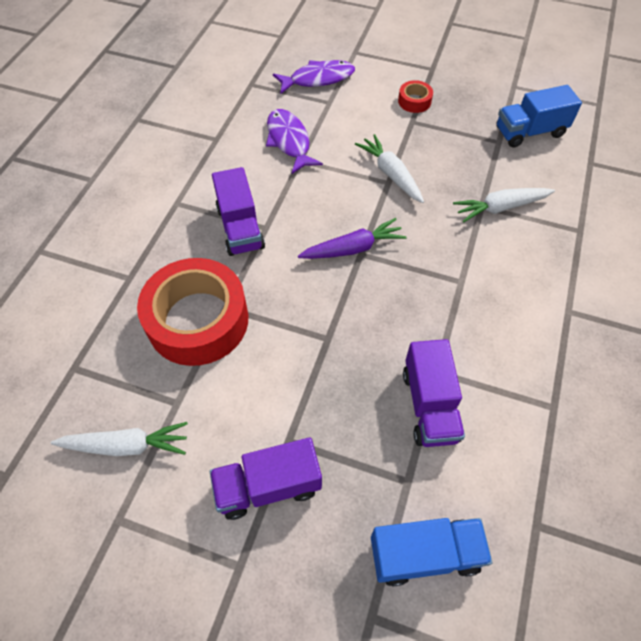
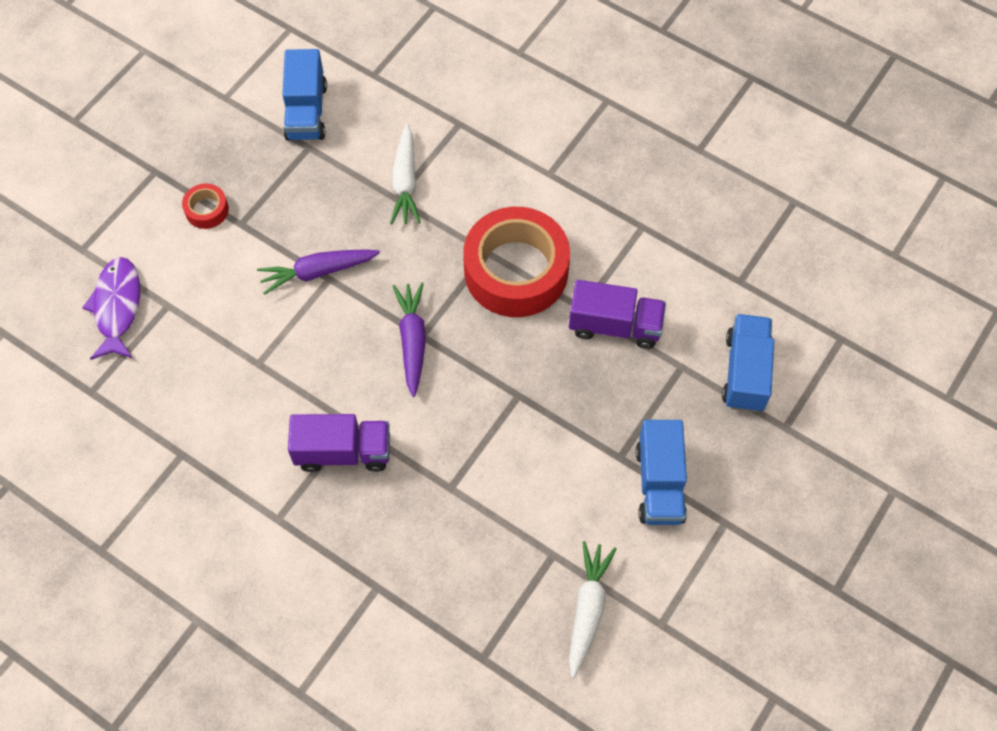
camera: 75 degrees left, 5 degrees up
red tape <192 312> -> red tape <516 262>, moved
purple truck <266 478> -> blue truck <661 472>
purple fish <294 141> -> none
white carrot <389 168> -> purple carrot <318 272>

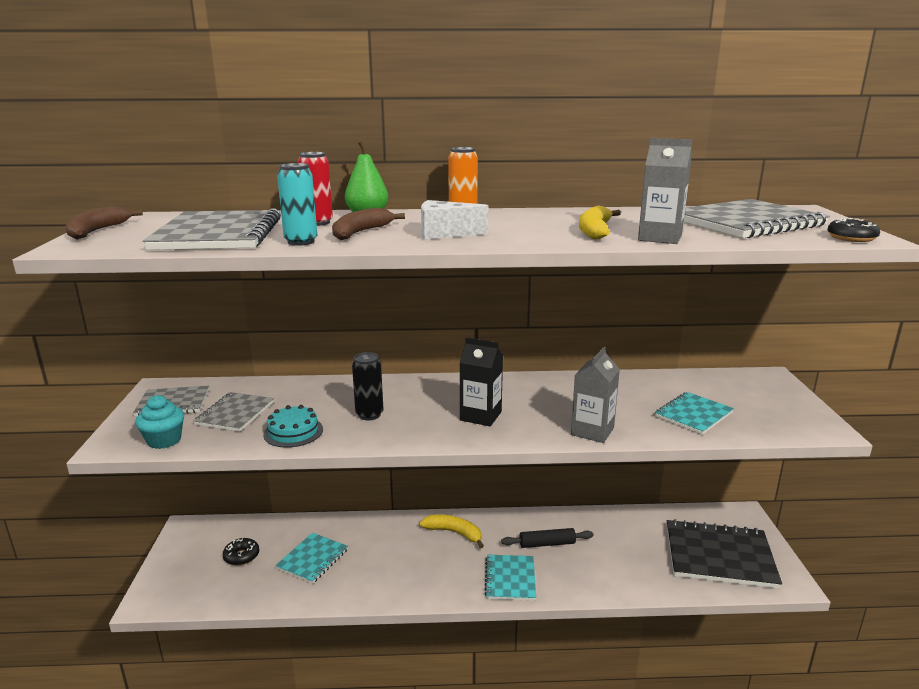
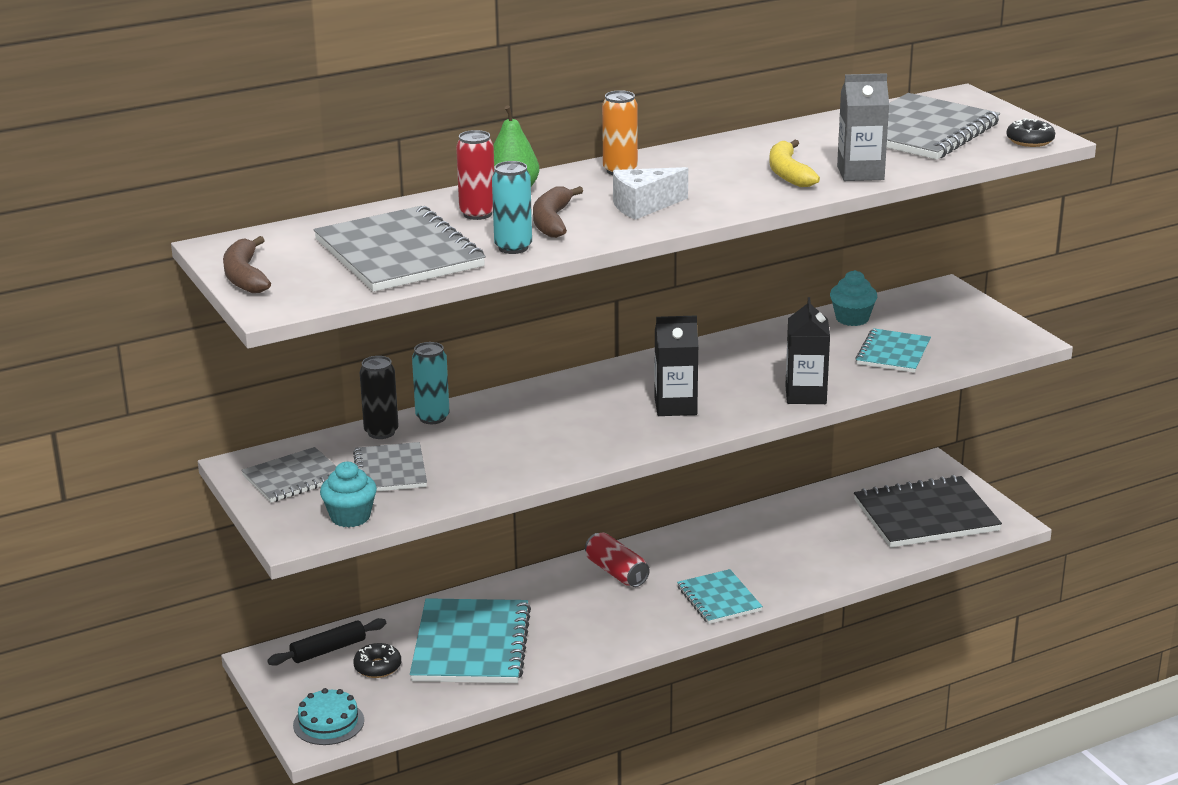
camera: 25 degrees left, 5 degrees up
turquoise cake <293 426> -> turquoise cake <328 716>, moved
turquoise notebook <311 558> -> turquoise notebook <470 640>, x1.72
black can <367 386> -> black can <379 397>, moved
yellow banana <451 531> -> red can <617 560>
black rolling pin <547 538> -> black rolling pin <326 642>, moved
grey carton <595 395> -> black carton <807 350>
none -> turquoise can <431 383>
none -> turquoise cupcake <853 298>

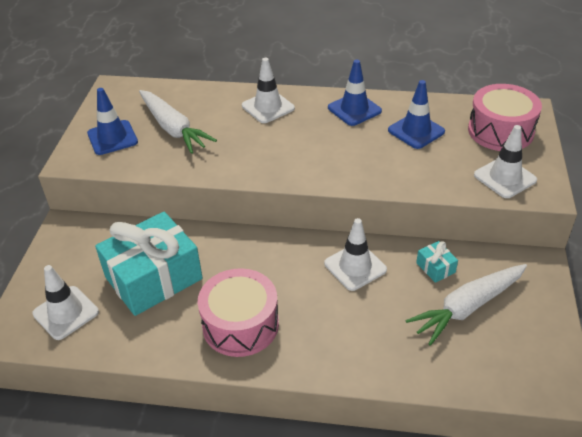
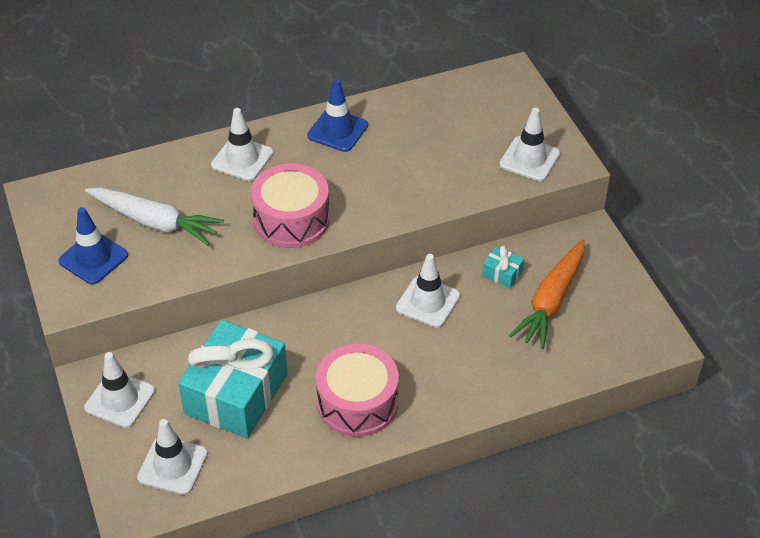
camera: 30 degrees left, 5 degrees up
blue traffic cone <416 114> -> none
white carrot <466 305> -> orange carrot <547 294>
pink drum <505 117> -> pink drum <290 205>, moved
none -> white traffic cone <119 390>

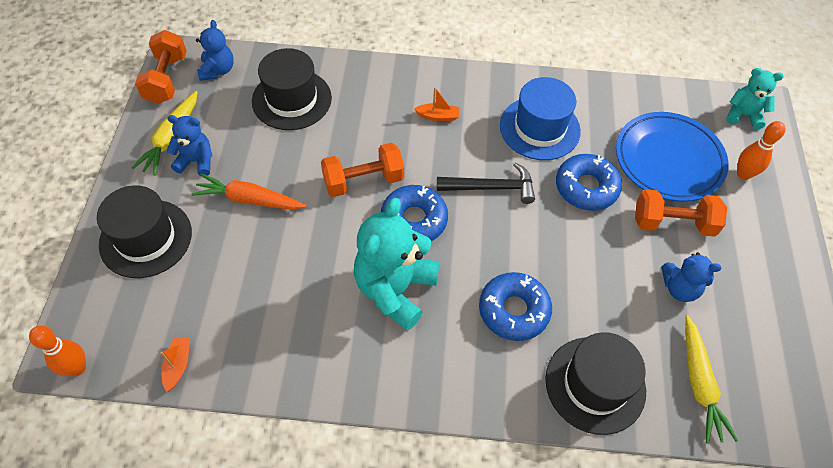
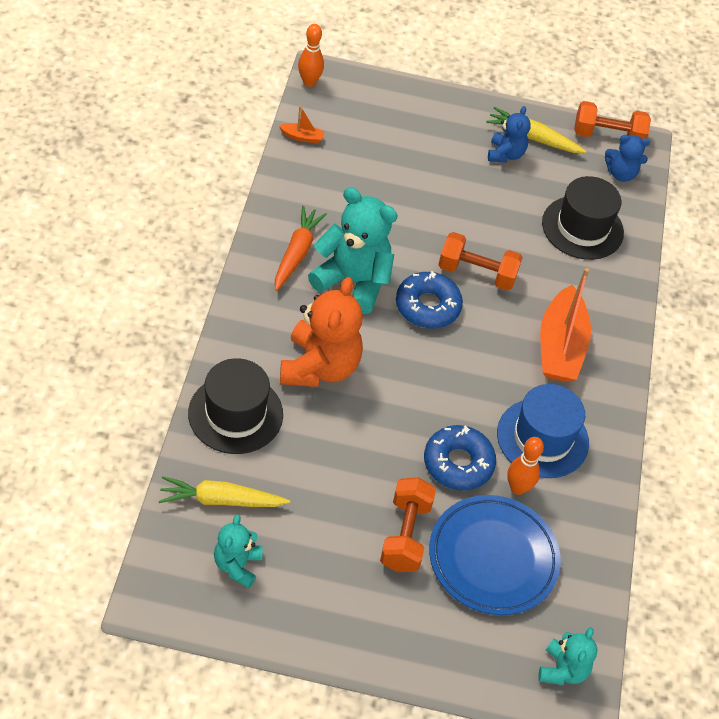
camera: 90 degrees right, 5 degrees down
black hat <144 231> -> none
orange carrot <249 192> -> orange carrot <301 248>, moved
orange dumbbell <362 170> -> orange dumbbell <480 261>, 60 degrees counterclockwise
orange boat <437 104> -> orange boat <565 325>, x2.35
black hammer <486 183> -> none
blue donut <515 306> -> orange teddy bear <321 332>
blue teddy bear <691 277> -> none
orange bowling pin <761 150> -> orange bowling pin <525 466>, moved
none -> turquoise teddy bear <238 551>

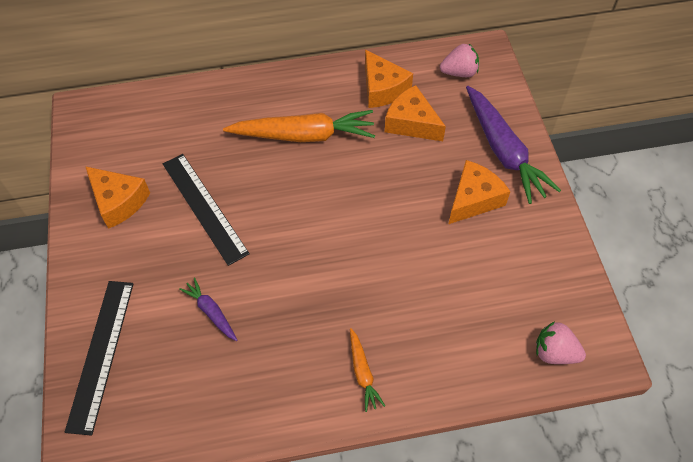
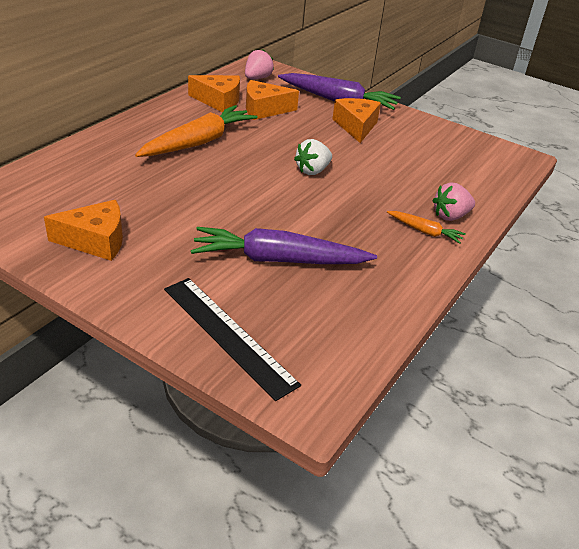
camera: 50 degrees left, 20 degrees down
black ruler <206 210> -> none
purple carrot <208 309> -> purple carrot <284 245>, x2.07
pink strawberry <561 342> -> pink strawberry <453 201>, moved
none -> white strawberry <313 157>

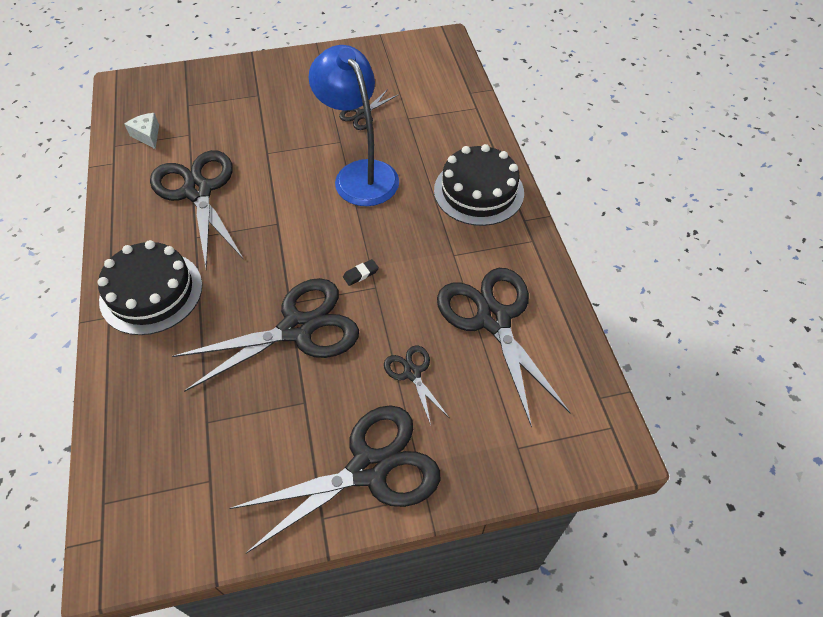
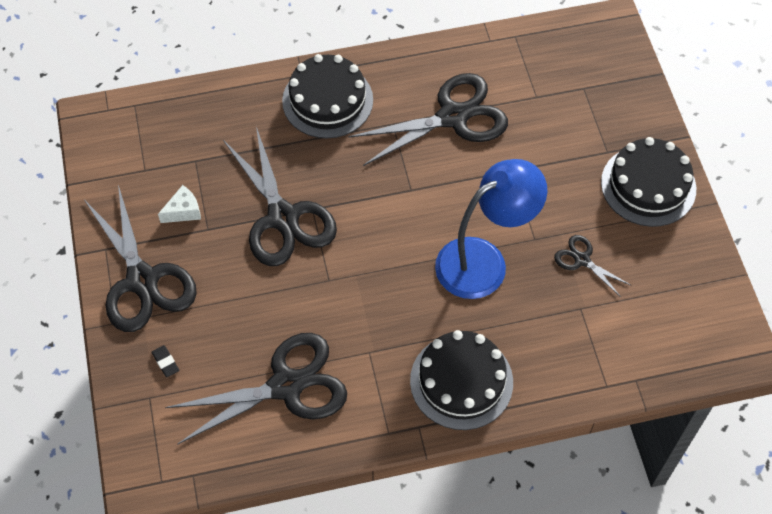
camera: 90 degrees right, 5 degrees up
white cheese <141 131> -> white cheese <179 204>, moved
black eraser <361 272> -> black eraser <165 361>, moved
black scissors <416 385> -> none
none -> black cake <648 182>

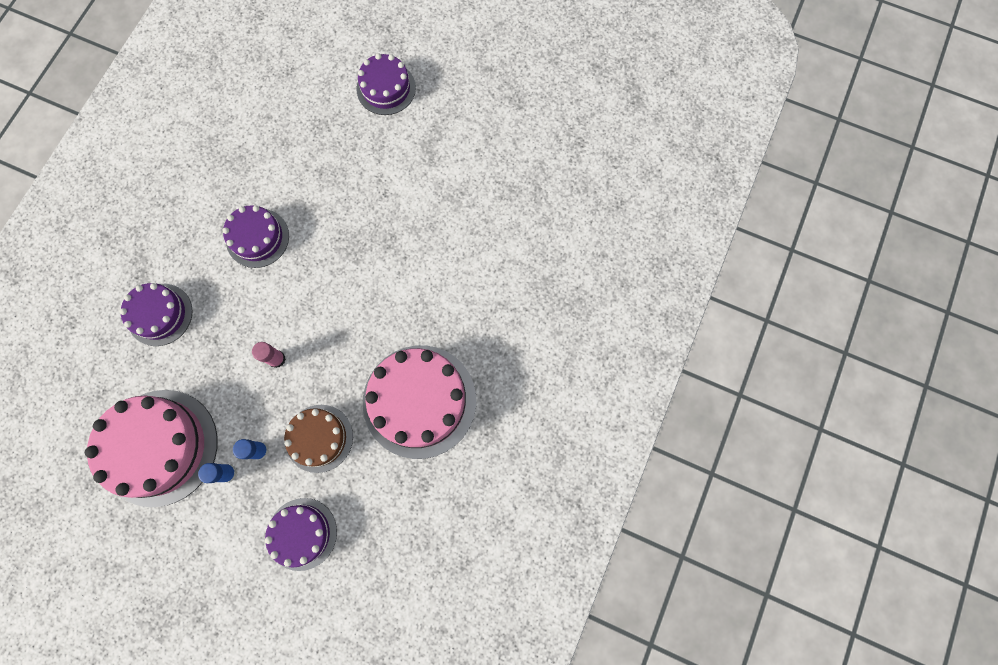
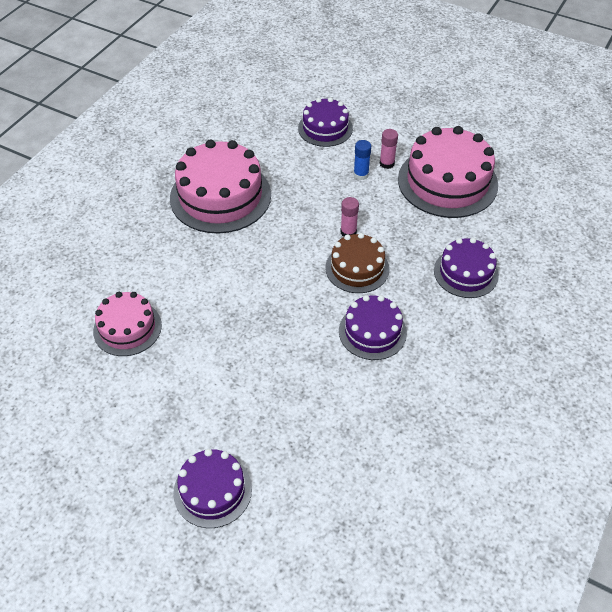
camera: 175 degrees left, 25 degrees down
blue glue stick <217 473> -> pink glue stick <388 149>
brown cake <318 439> -> brown cake <357 263>, moved
none -> pink cake <127 324>

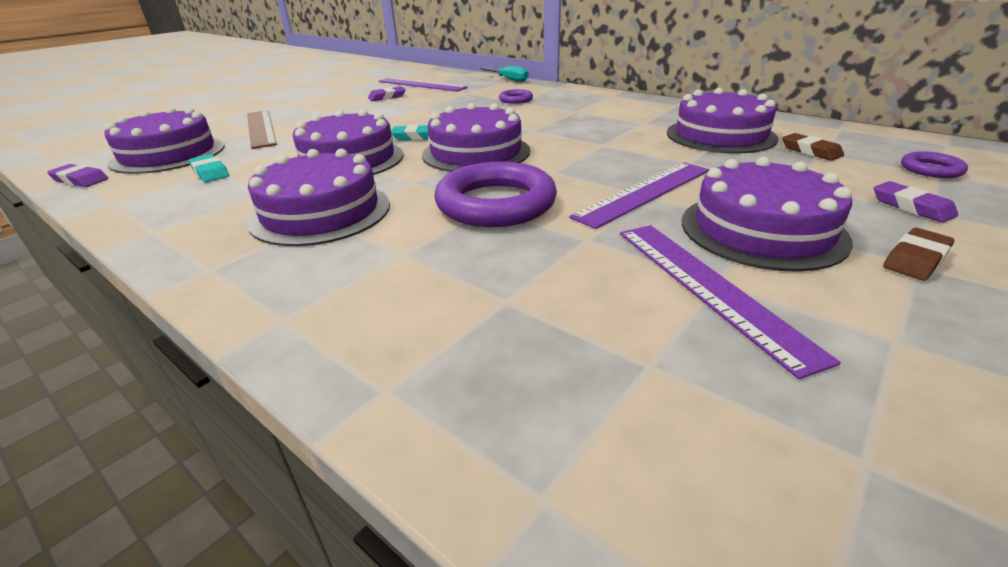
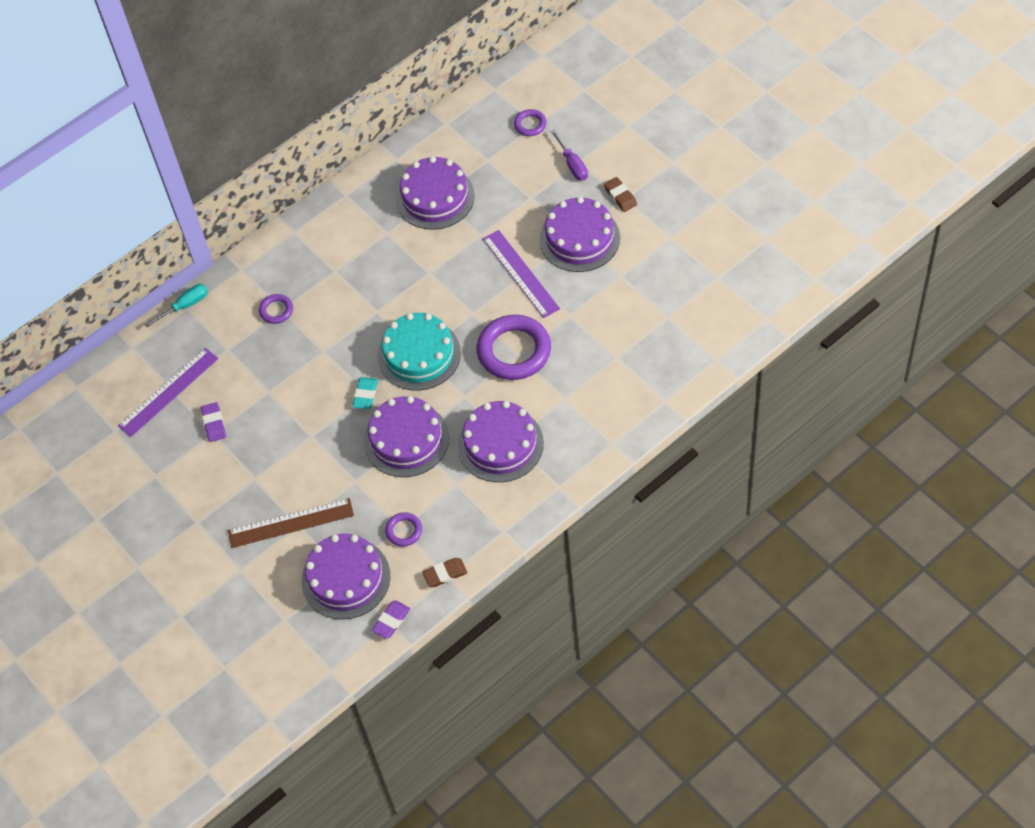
camera: 75 degrees left, 25 degrees up
turquoise eraser <209 168> -> purple ring <403 529>
purple cake <476 137> -> turquoise cake <419 352>
purple ruler <730 302> -> none
brown eraser <813 147> -> brown eraser <445 572>, moved
purple eraser <916 202> -> purple screwdriver <569 155>

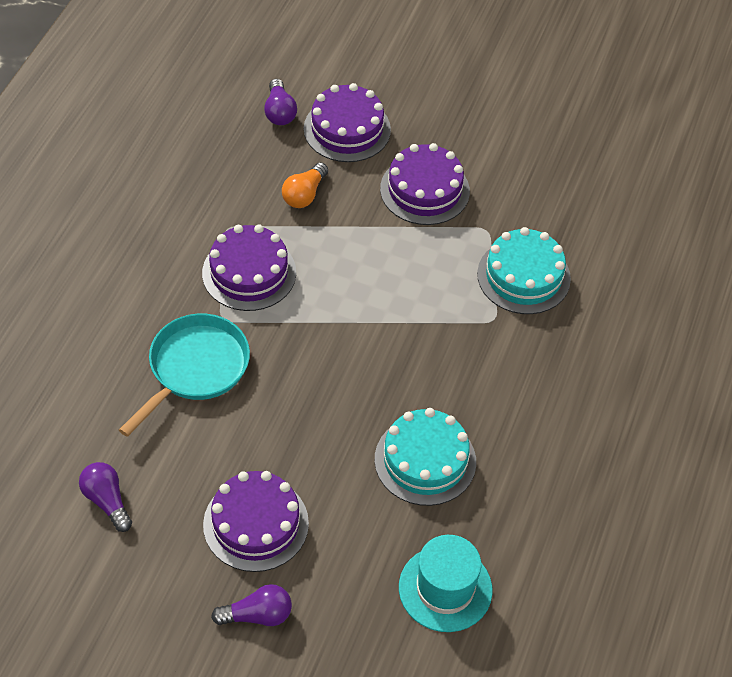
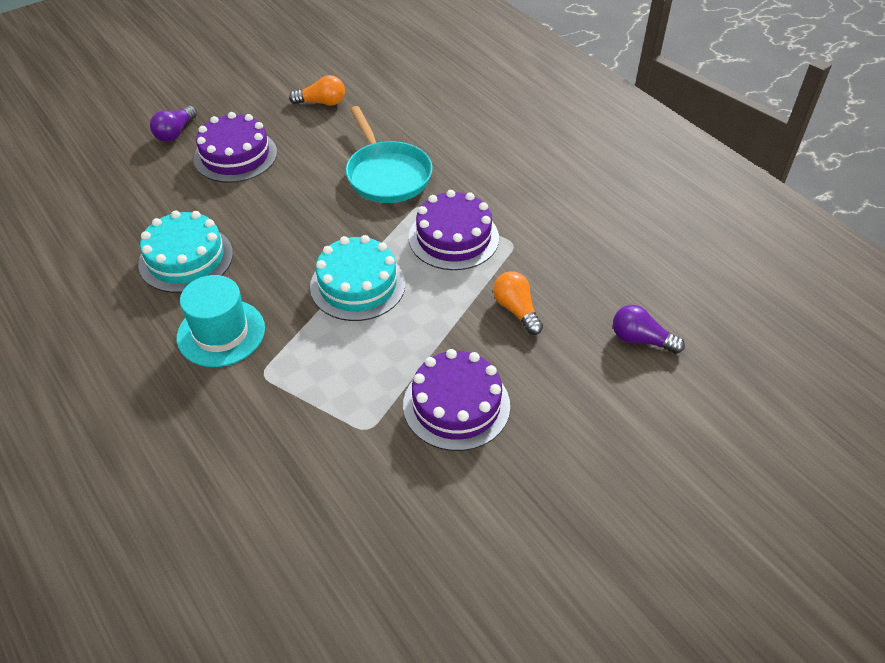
camera: 125 degrees right, 5 degrees down
purple light bulb <105 497> -> orange light bulb <317 90>
purple cake <347 122> -> none
turquoise hat <445 583> -> turquoise hat <221 321>, moved
turquoise cake <524 270> -> turquoise cake <357 278>, moved

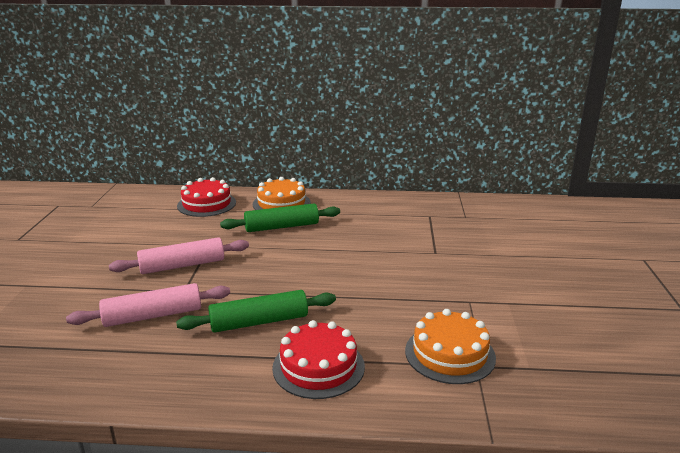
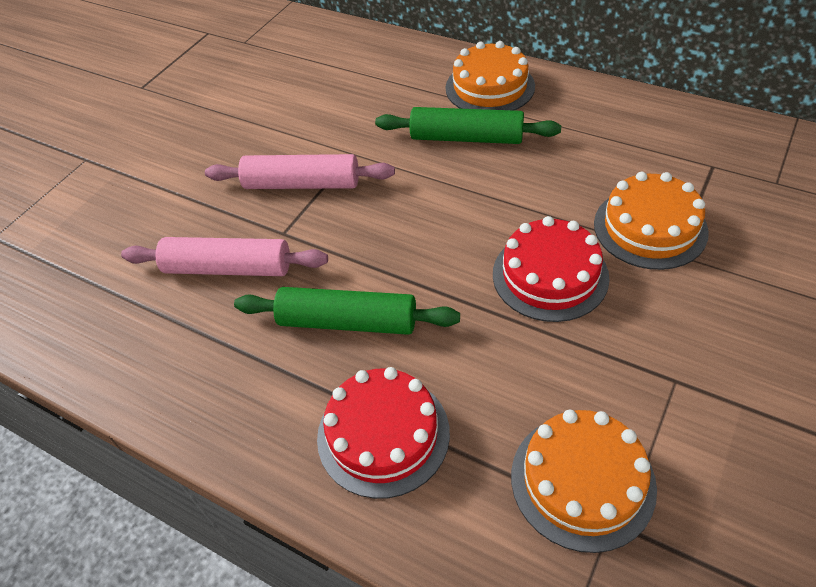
camera: 30 degrees right, 25 degrees up
red cake <206 197> -> red cake <551 269>, moved
none -> orange cake <651 221>

